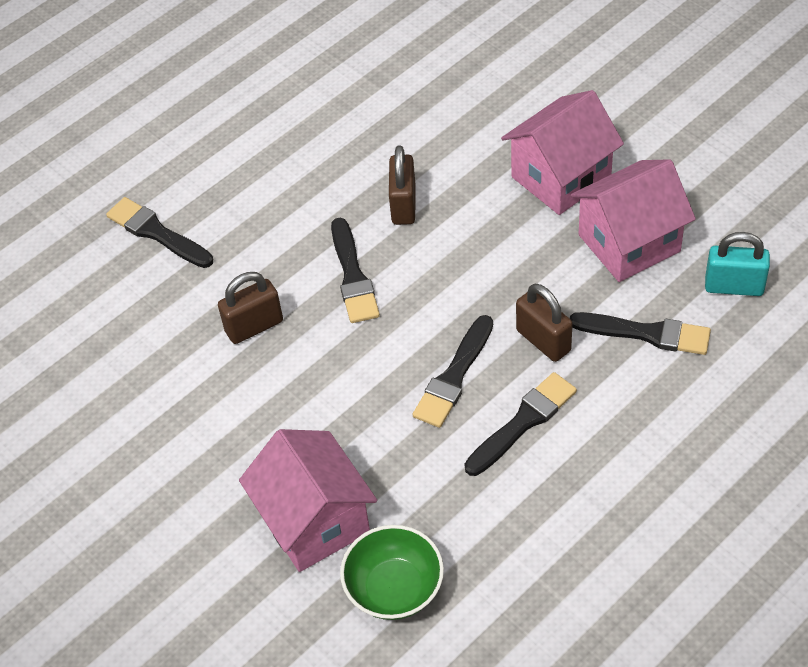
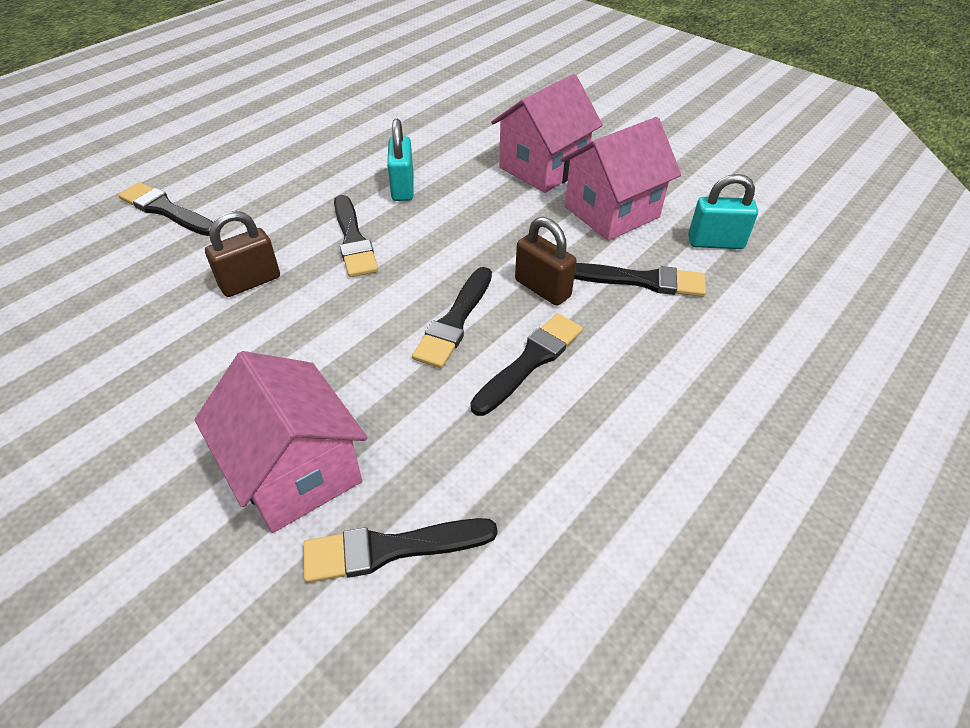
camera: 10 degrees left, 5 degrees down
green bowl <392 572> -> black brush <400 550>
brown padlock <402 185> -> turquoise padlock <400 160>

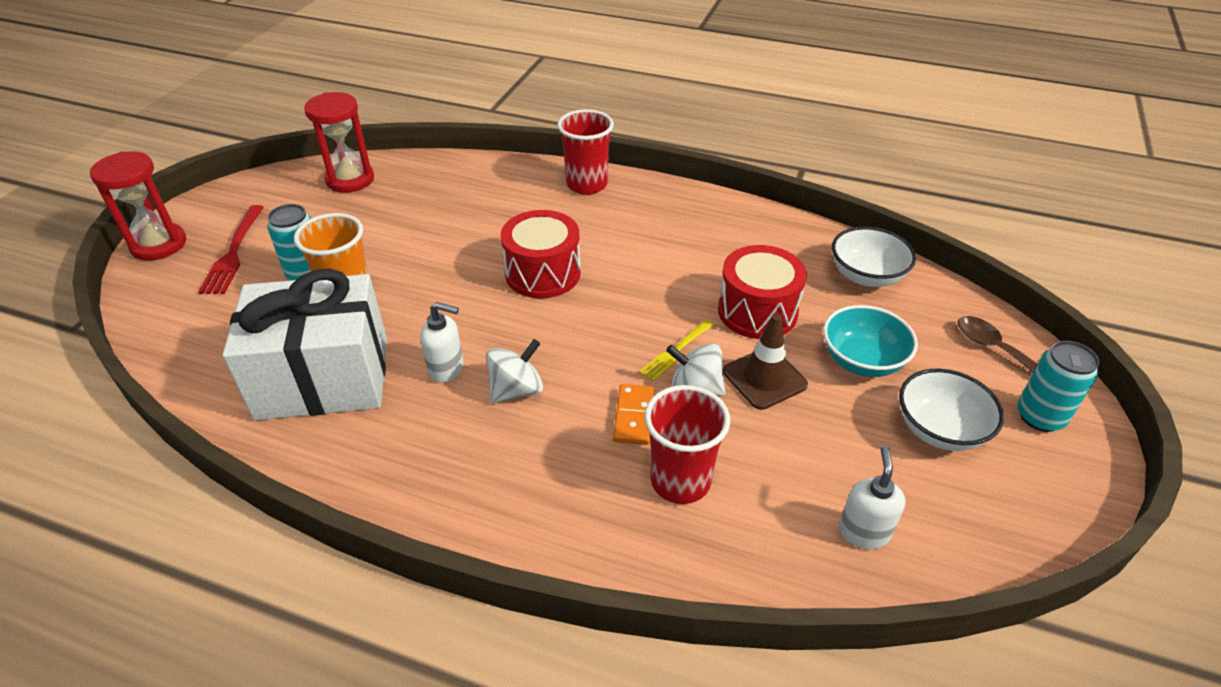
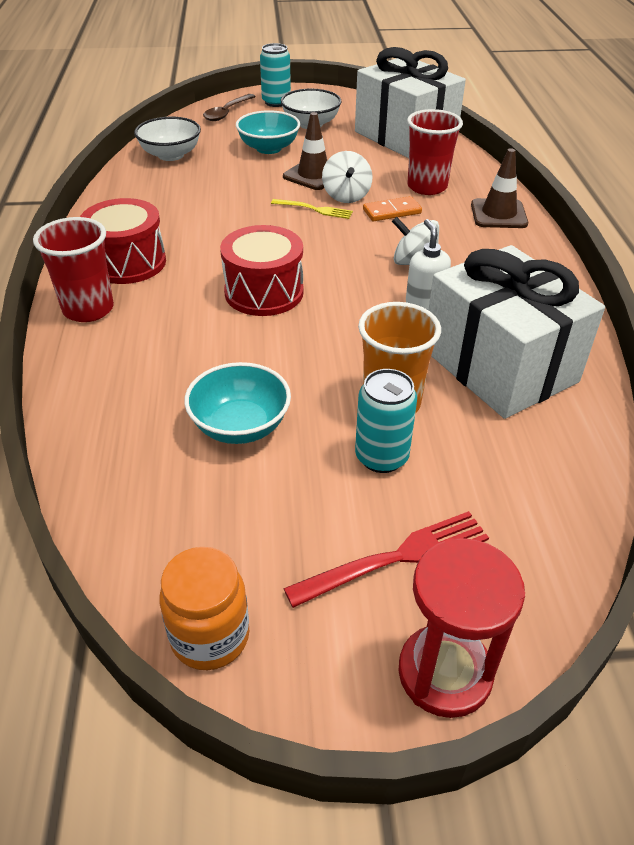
camera: 115 degrees left, 0 degrees up
red hourglass <339 142> -> none
red drum <762 292> -> red drum <123 241>, moved
white soap dispenser <872 497> -> white gift <410 102>
none -> orange jar <204 608>
none -> turquoise bowl <237 403>
none -> brown traffic cone <499 188>

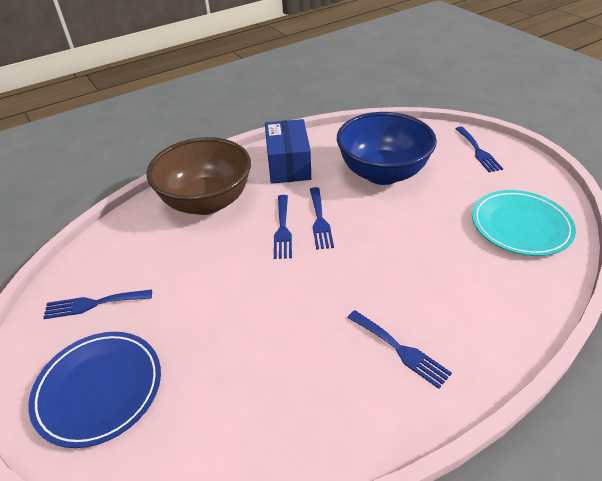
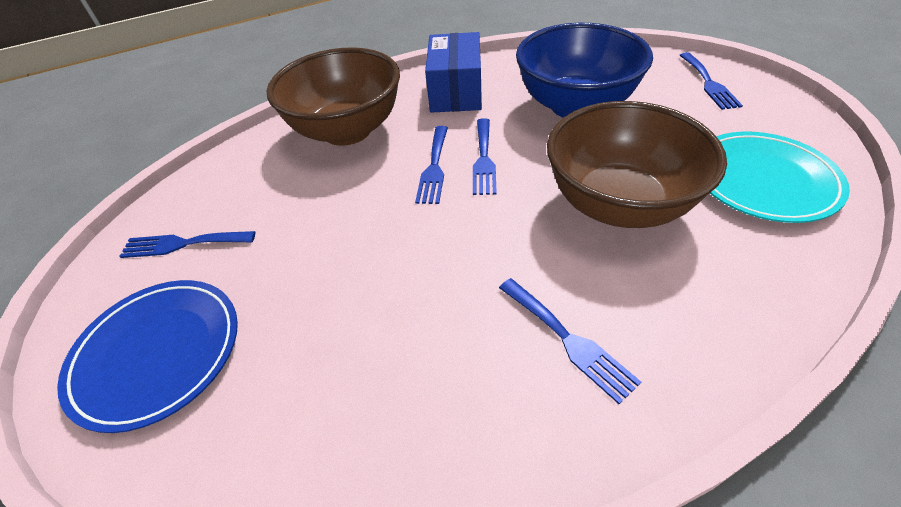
camera: 10 degrees right, 5 degrees up
none -> brown bowl <637 164>

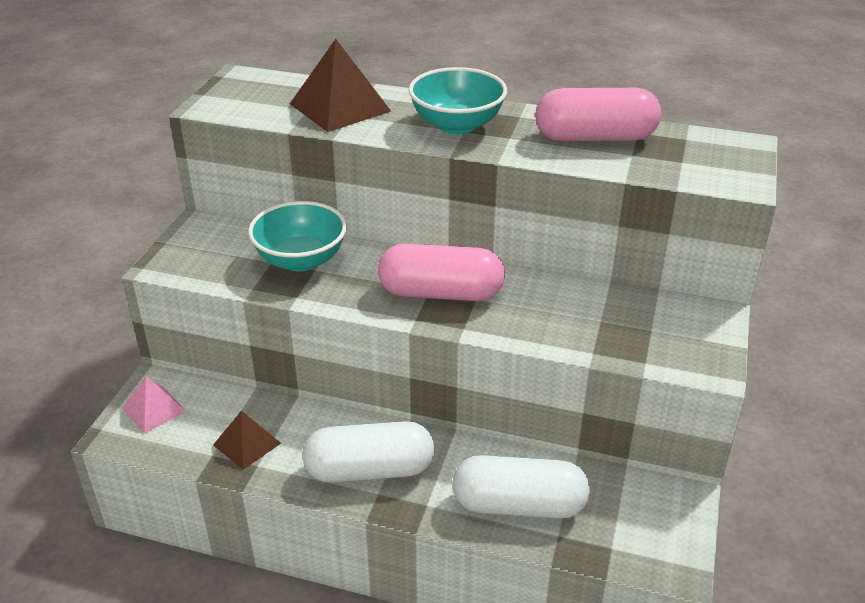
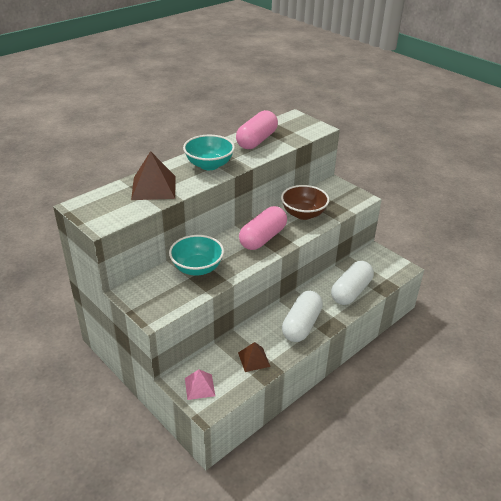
camera: 60 degrees left, 0 degrees up
none -> brown bowl <305 202>

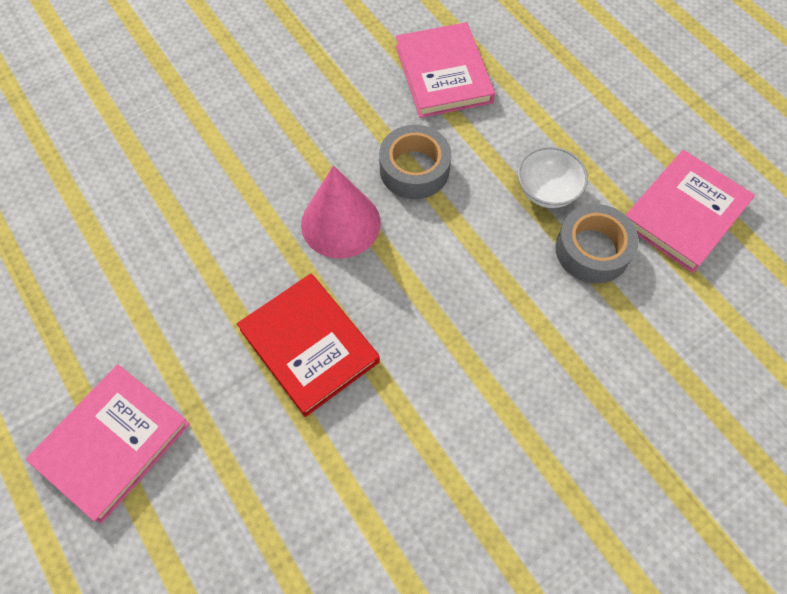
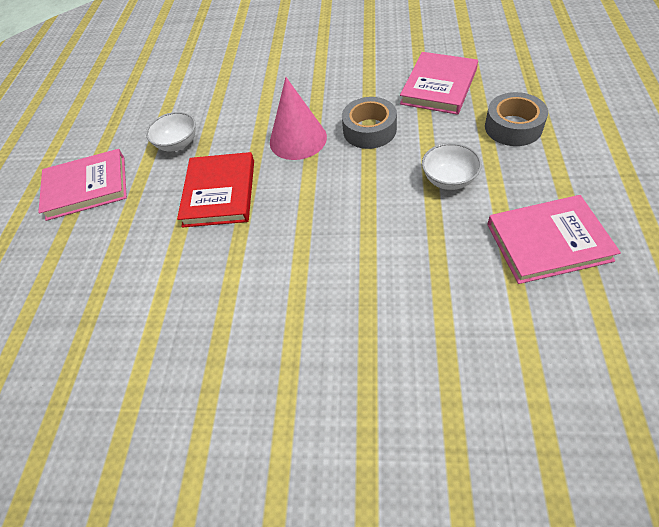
camera: 45 degrees right, 10 degrees down
grey tape <597 244> -> grey tape <516 119>, moved
none -> white bowl <171 131>

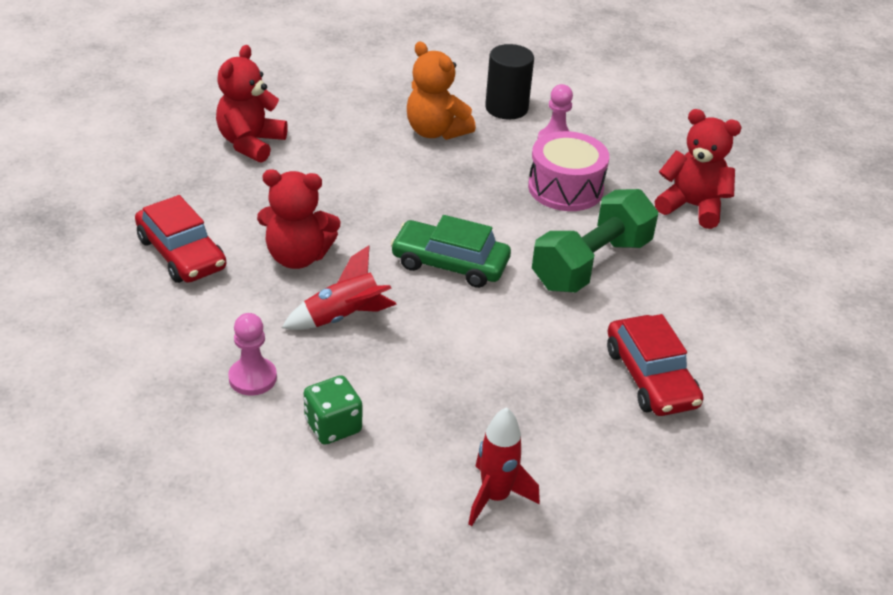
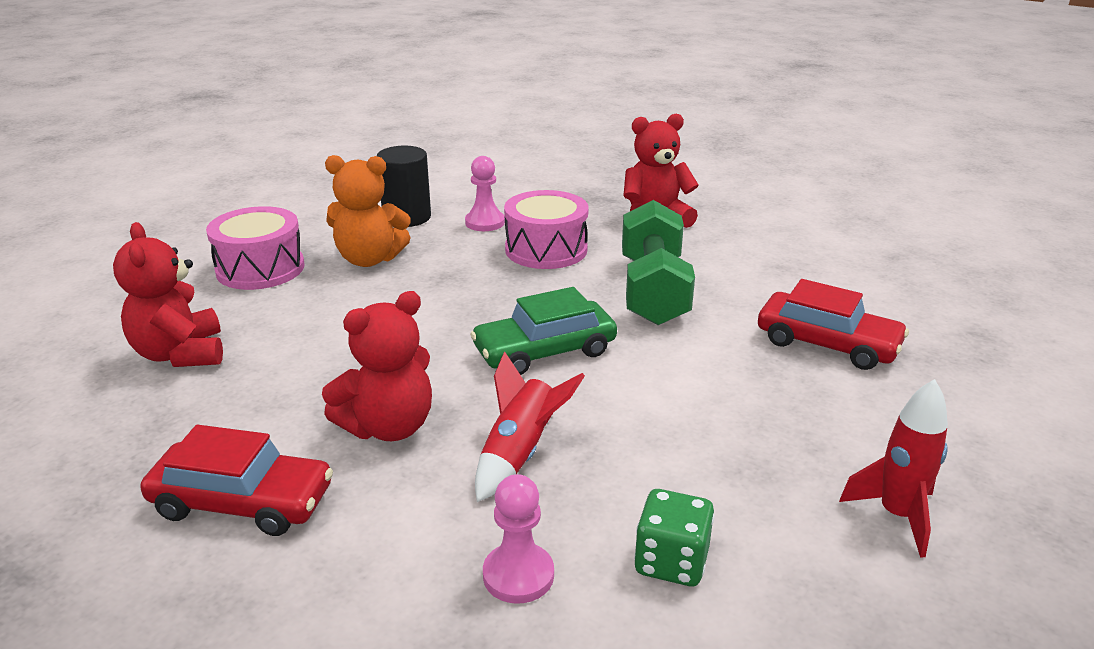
camera: 40 degrees left, 10 degrees down
none -> pink drum <255 248>

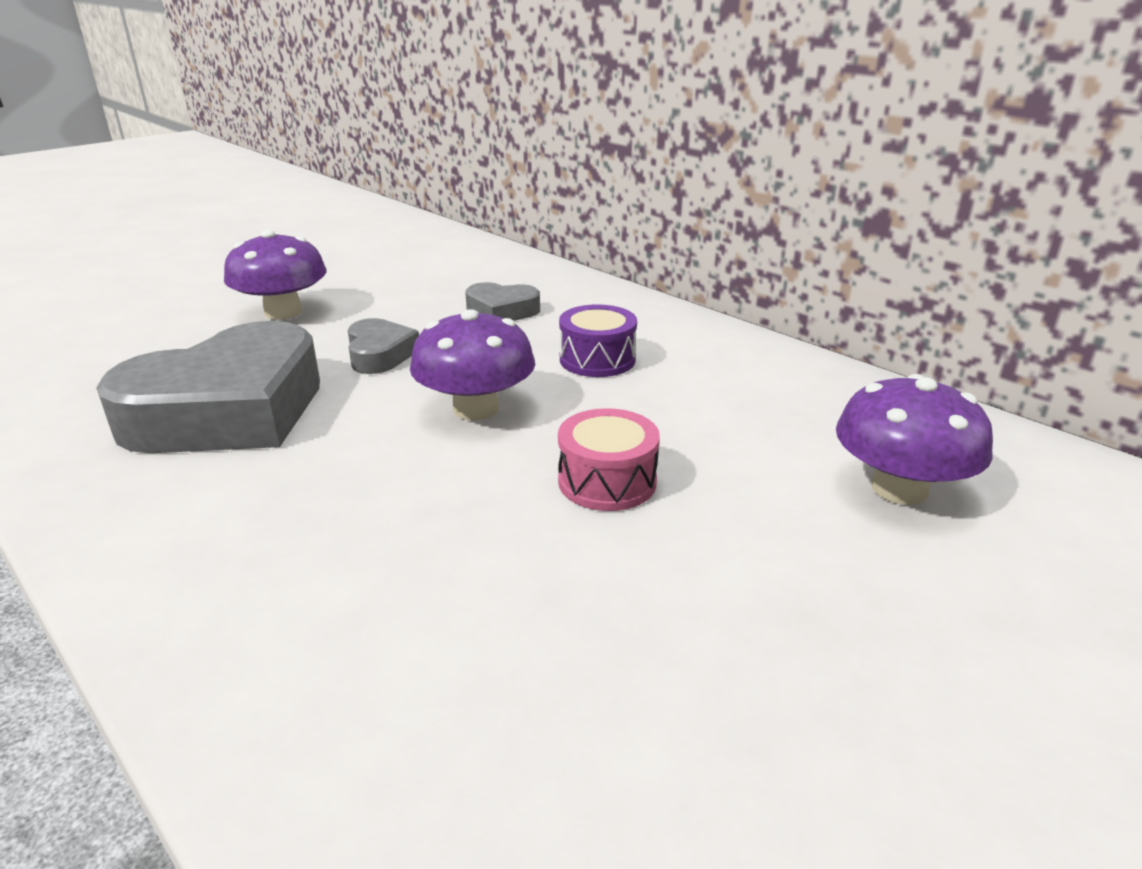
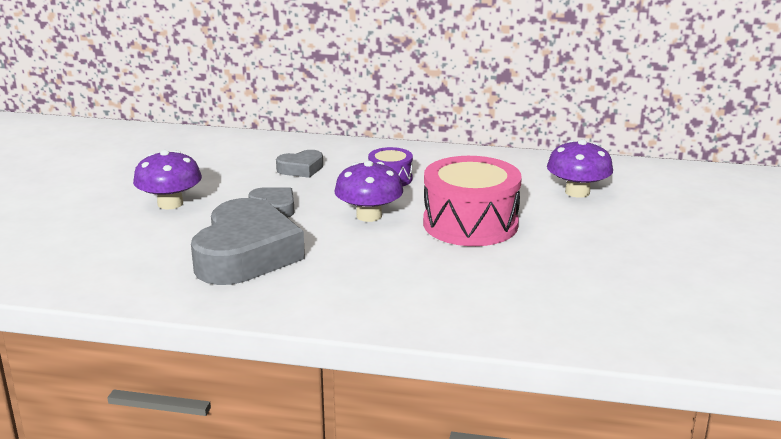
camera: 35 degrees left, 5 degrees down
pink drum <609 459> -> pink drum <472 201>, x1.95

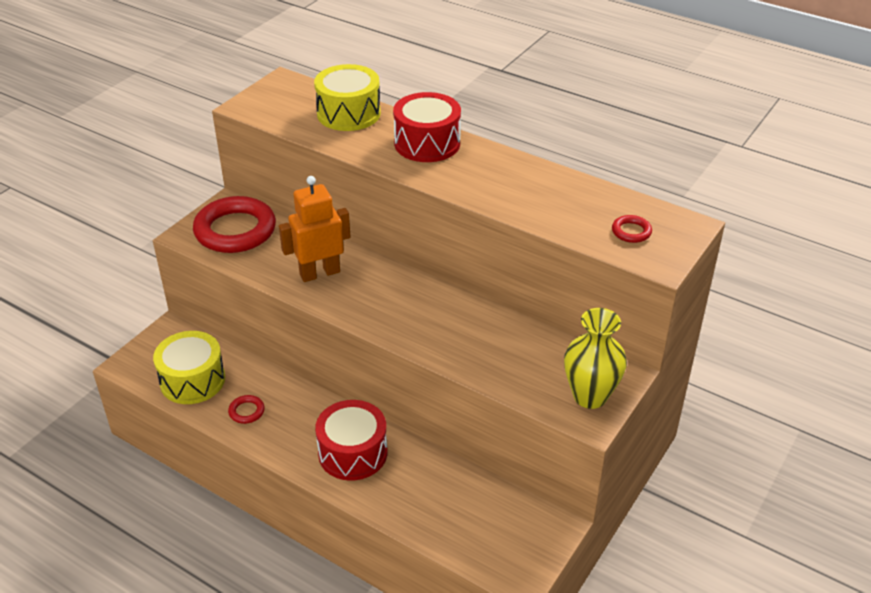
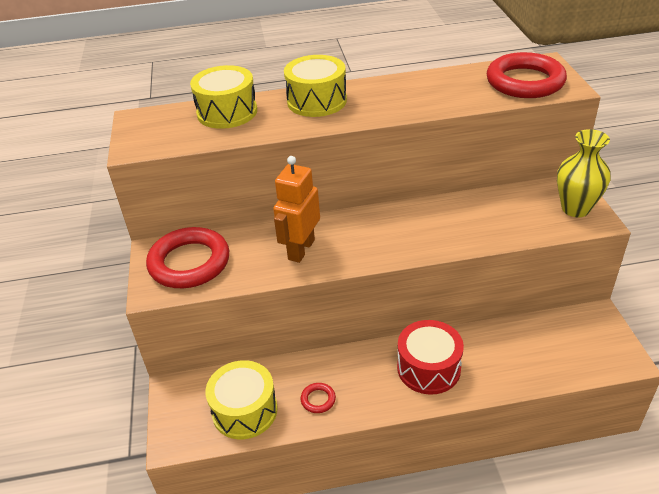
camera: 40 degrees left, 0 degrees up
red drum <427 127> -> yellow drum <315 86>
red ring <632 229> -> red ring <527 75>, x2.40

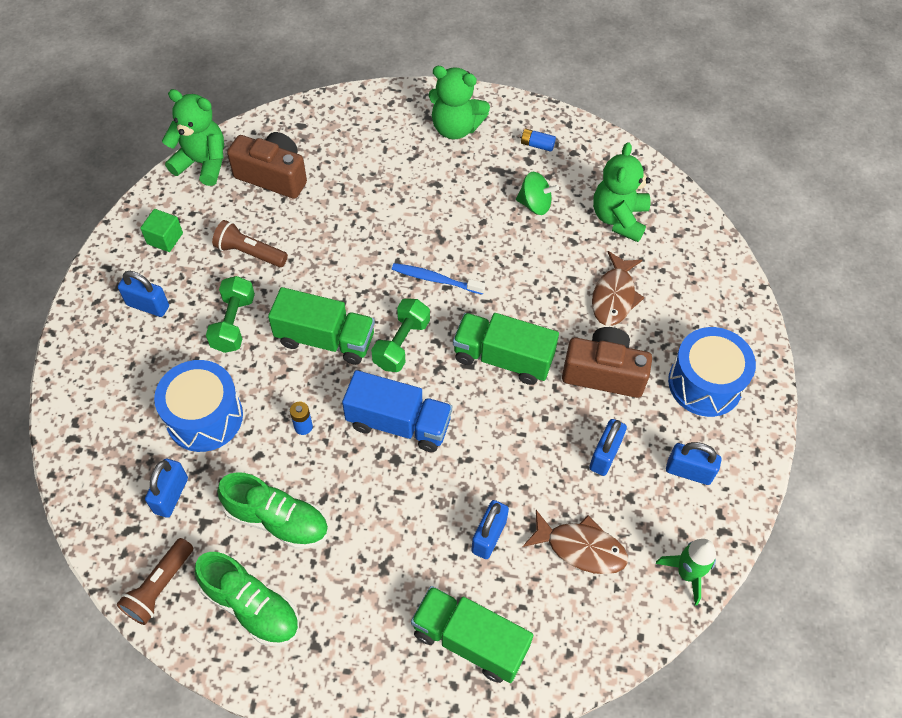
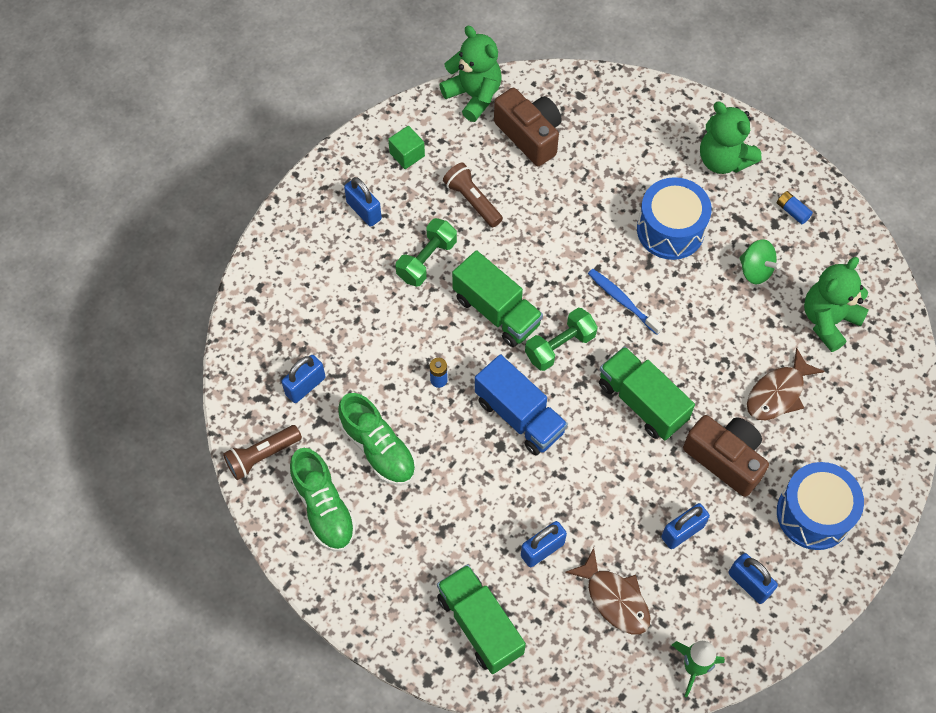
camera: 30 degrees right, 5 degrees up
blue drum <198 406> -> blue drum <674 218>, moved

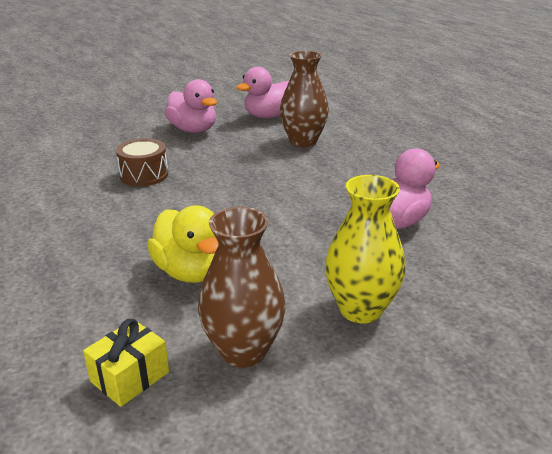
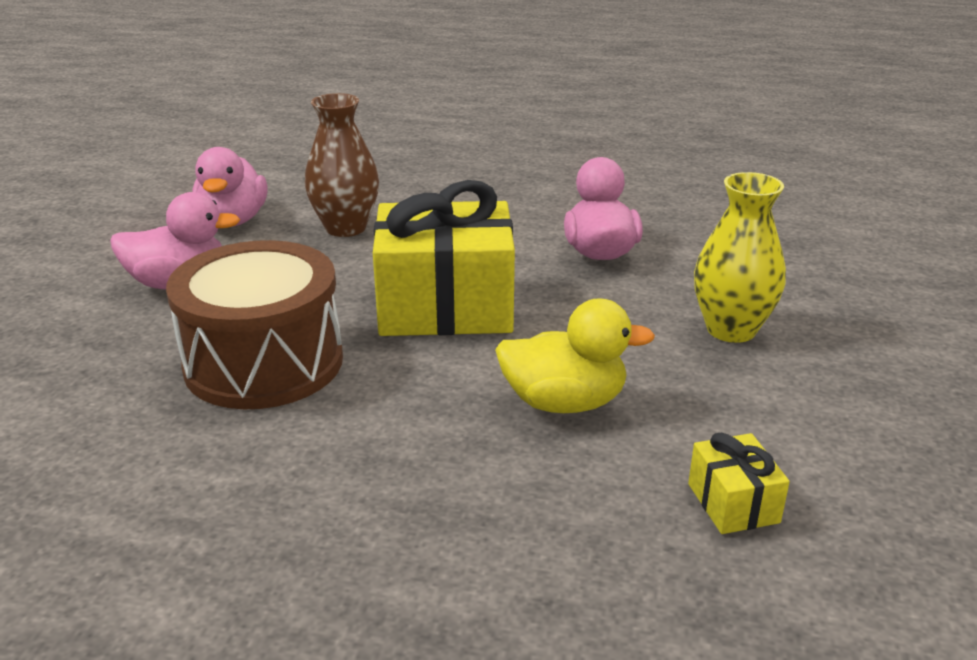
camera: 55 degrees left, 0 degrees up
brown drum <142 162> -> brown drum <254 324>, x1.92
brown vase <242 287> -> none
none -> yellow gift <444 258>

